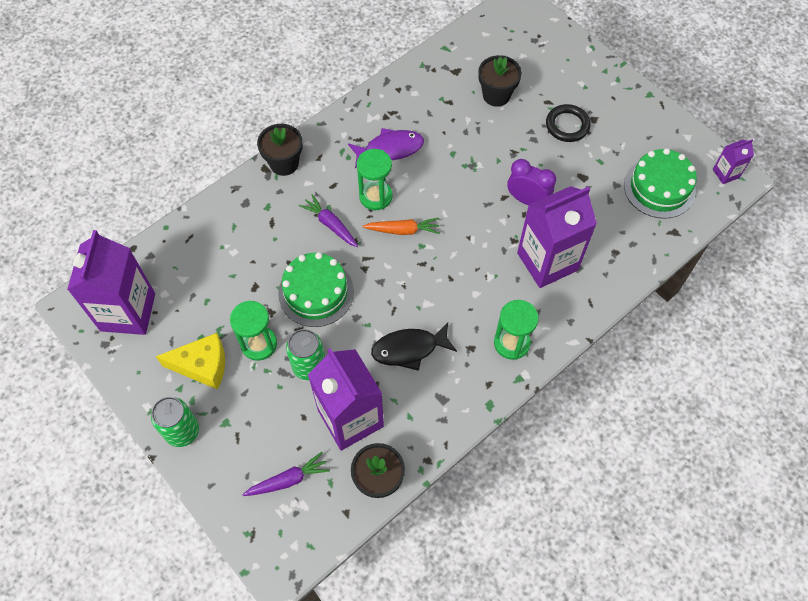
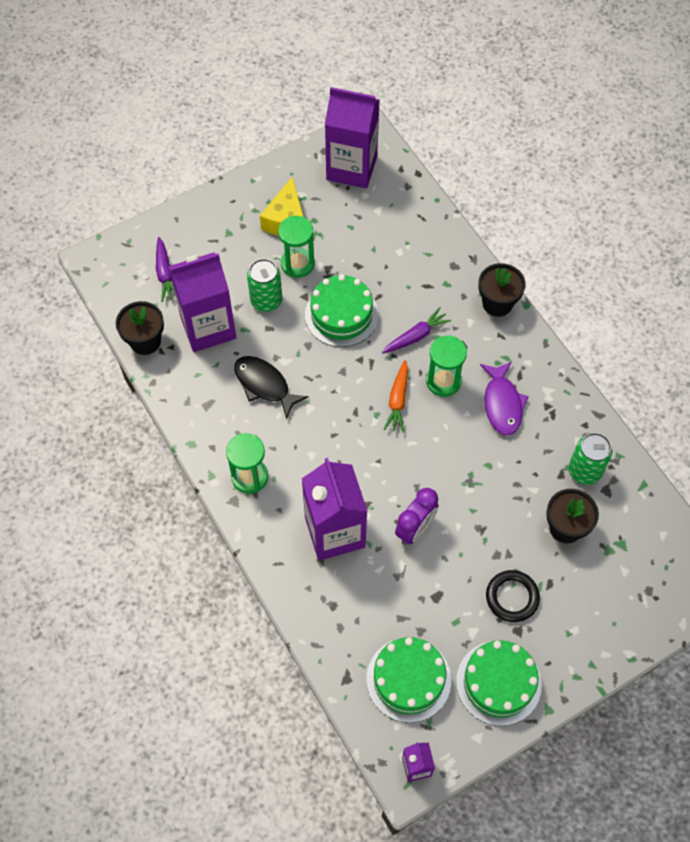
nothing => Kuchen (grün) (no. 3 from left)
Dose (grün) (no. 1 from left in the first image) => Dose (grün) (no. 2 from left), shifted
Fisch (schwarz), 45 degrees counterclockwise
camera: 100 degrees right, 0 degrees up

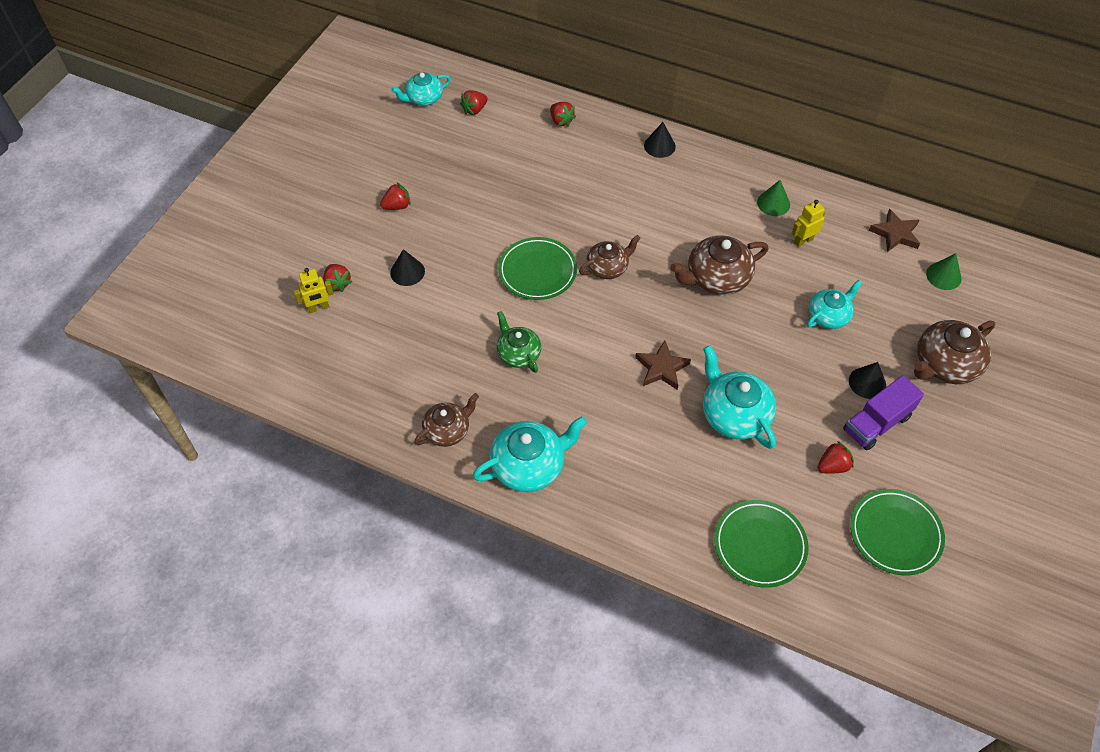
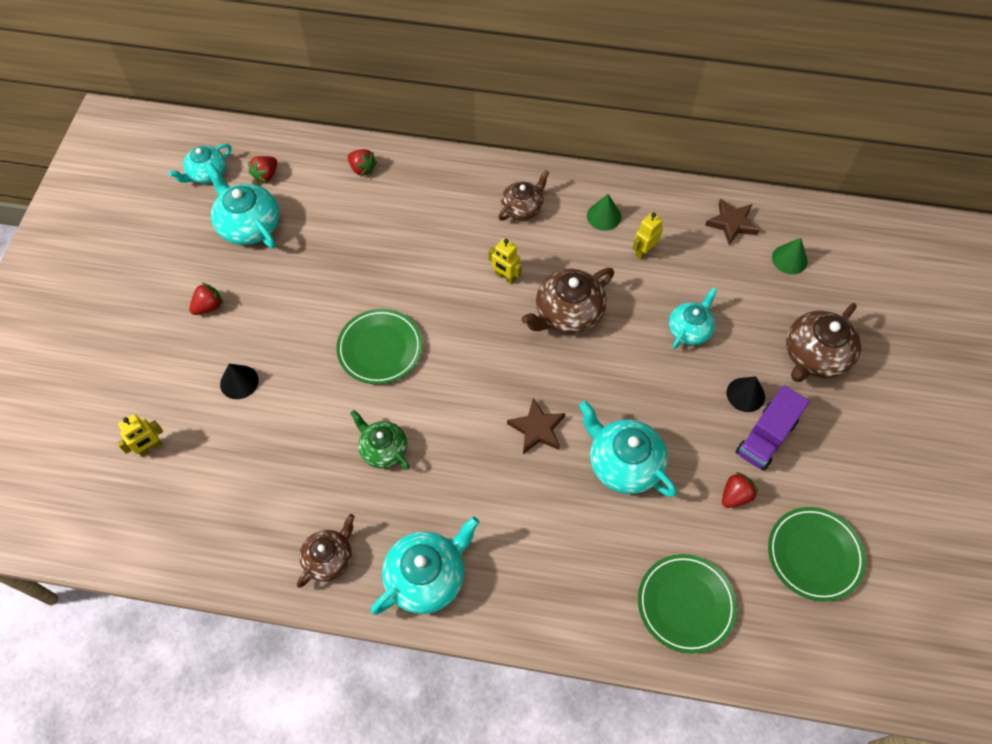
Erdbeere (rot) (no. 1 from left) => nothing
Kegel (schwarz) (no. 2 from left) => nothing
nothing => Teekanne (türkis) (no. 2 from left)
nothing => Roboter (gelb) (no. 2 from left)
Teekanne (braun) (no. 2 from left), shifted
camera: 15 degrees left, 5 degrees up

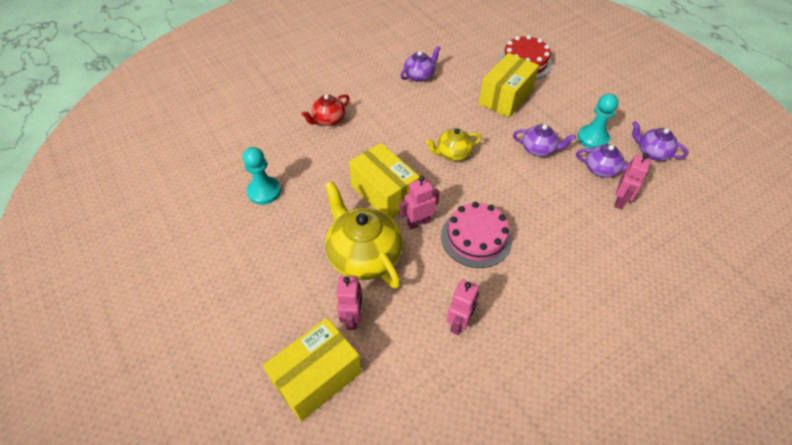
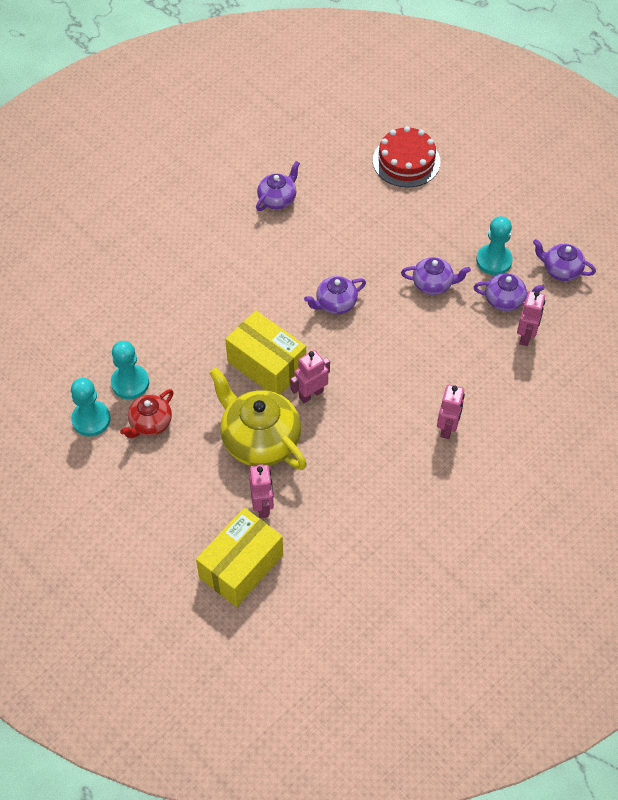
Kuchen (rosa) => nothing
Schachtel (gelb) (no. 3 from left) => nothing
nothing => Bauer (türkis) (no. 1 from left)
Teekanne (rot), shifted
Roboter (rosa) (no. 3 from left), shifted
Teekanne (gelb) (no. 2 from left) => Teekanne (lila) (no. 2 from left)
camera: 10 degrees left, 5 degrees up

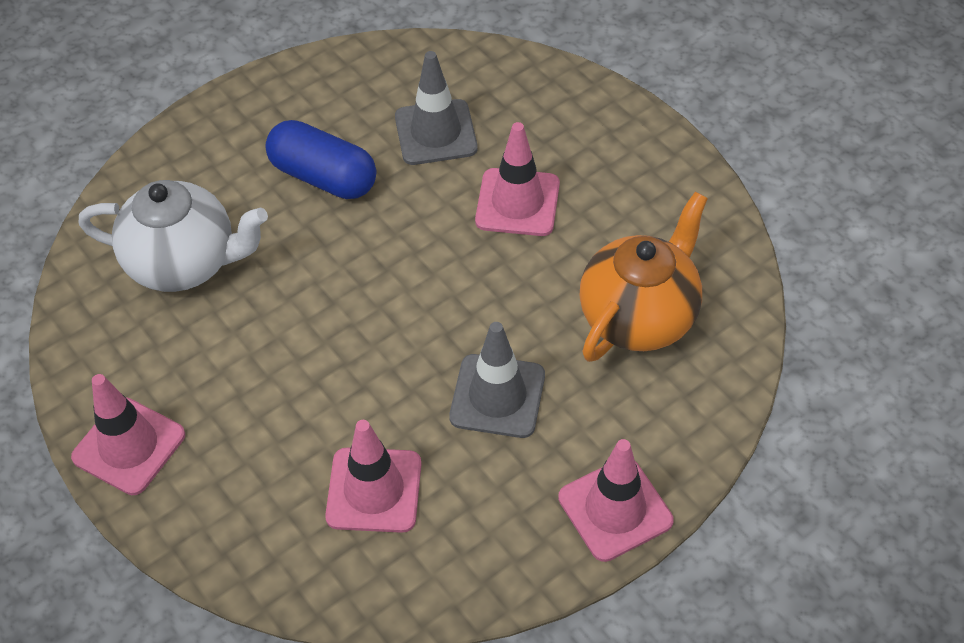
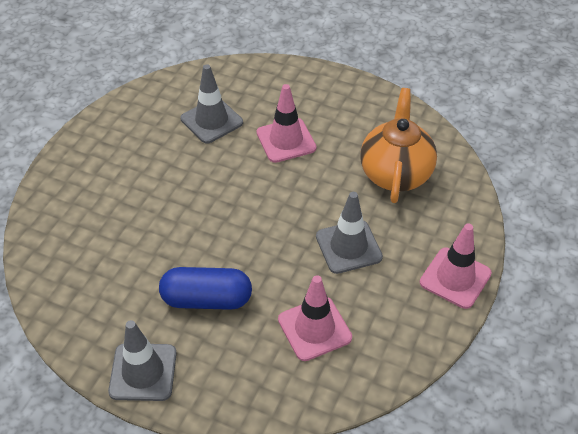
Teekanne (weiß) => nothing
Kapsel (blau), shifted
Leitkegel (rosa) (no. 1 from left) => Leitkegel (grau) (no. 1 from left)
camera: 30 degrees left, 5 degrees down

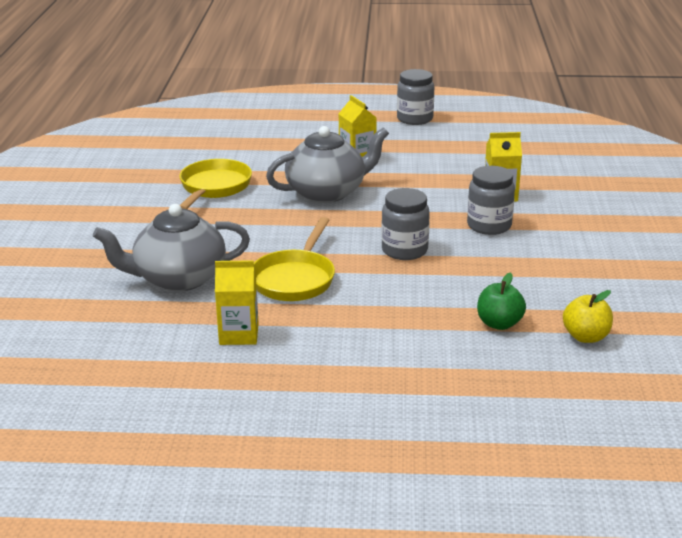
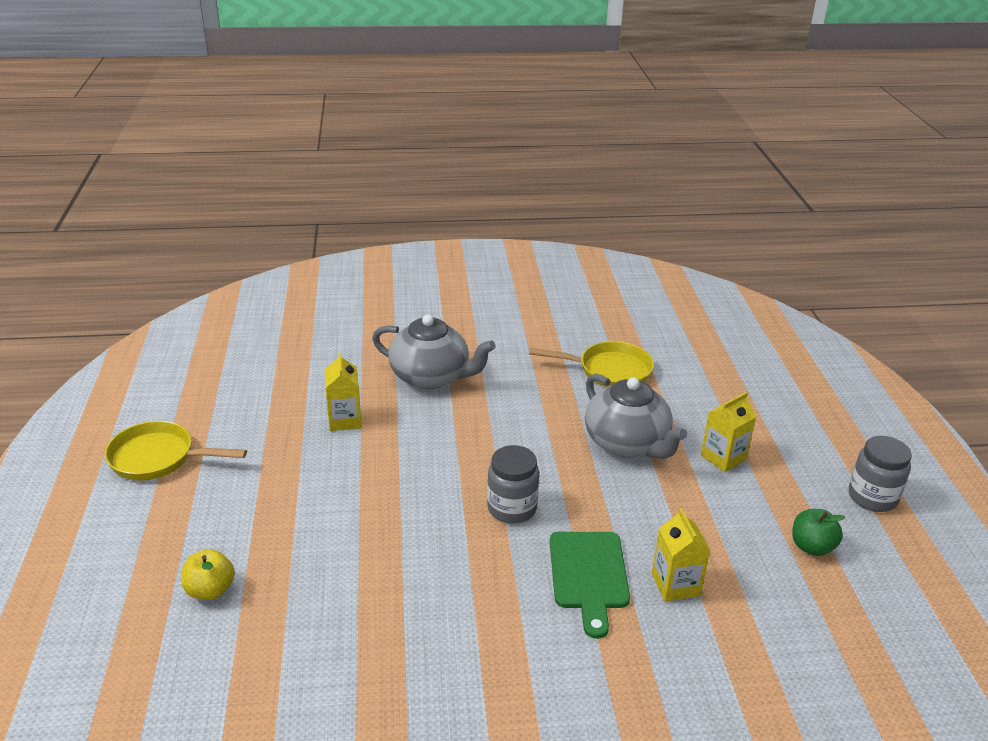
Pfanne (gelb) (no. 2 from left in the first image) => Pfanne (gelb) (no. 1 from left), shifted
Apfel (grün), shifted
Apfel (gelb), shifted
Einmachglas (grau) (no. 3 from left) => Schneidebrett (grün)
Teekanne (grau) (no. 1 from left), 135 degrees clockwise
camera: 80 degrees right, 5 degrees up

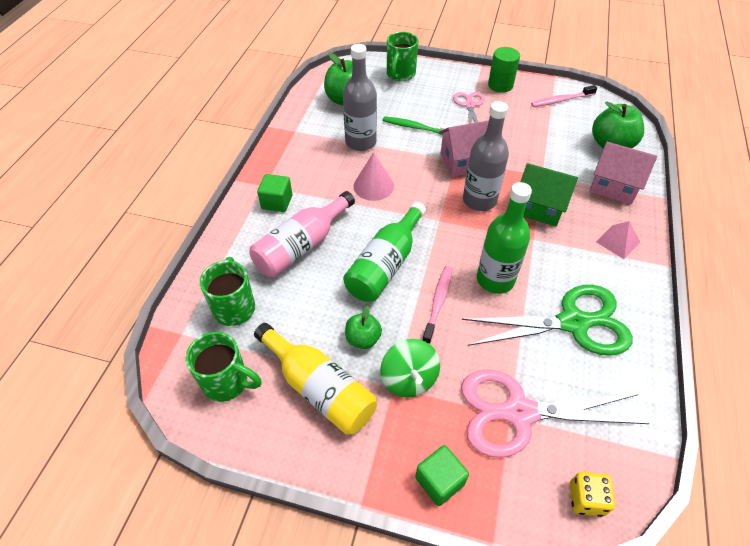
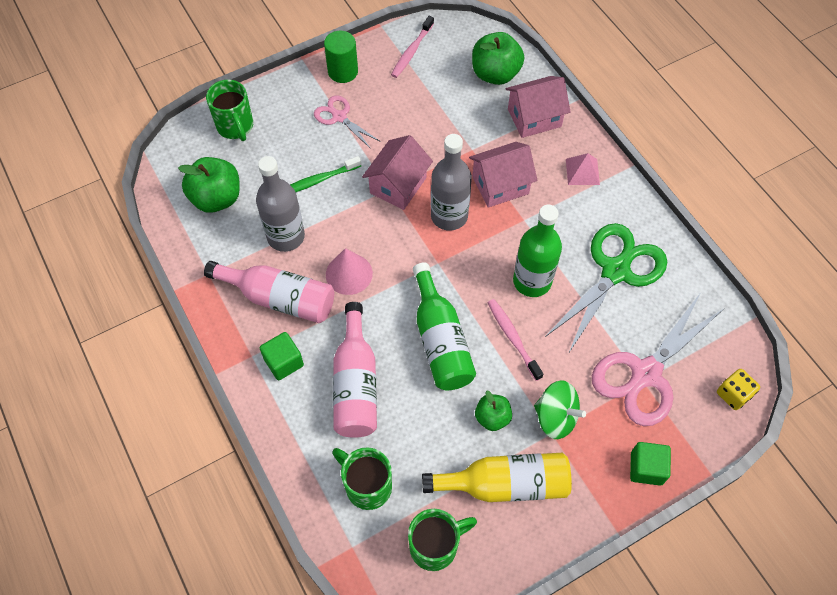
nothing => Flasche (rosa) (no. 1 from left)
Haus (grün) => Haus (rosa) (no. 2 from left)
camera: 45 degrees left, 10 degrees up

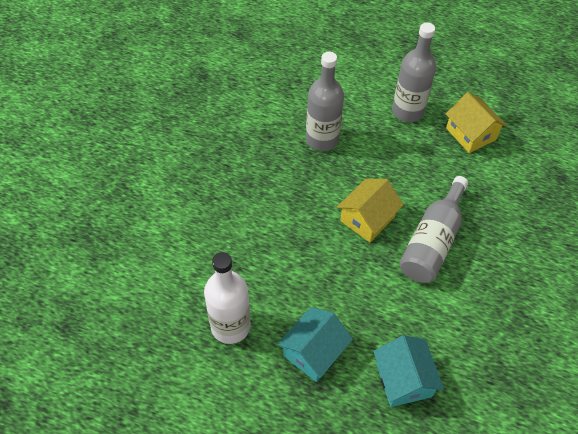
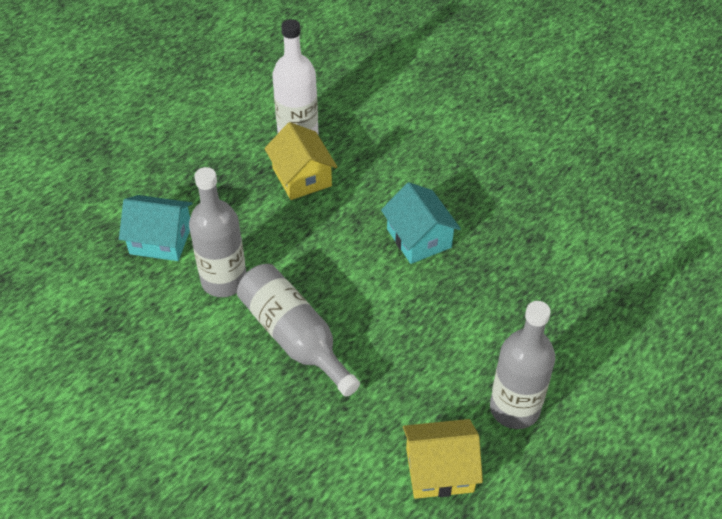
Haus (türkis) (no. 1 from left in the first image) => Haus (türkis) (no. 2 from left), shifted
Flasche (grau) (no. 1 from left), shifted
Haus (gelb) (no. 1 from left), shifted
camera: 115 degrees right, 5 degrees down

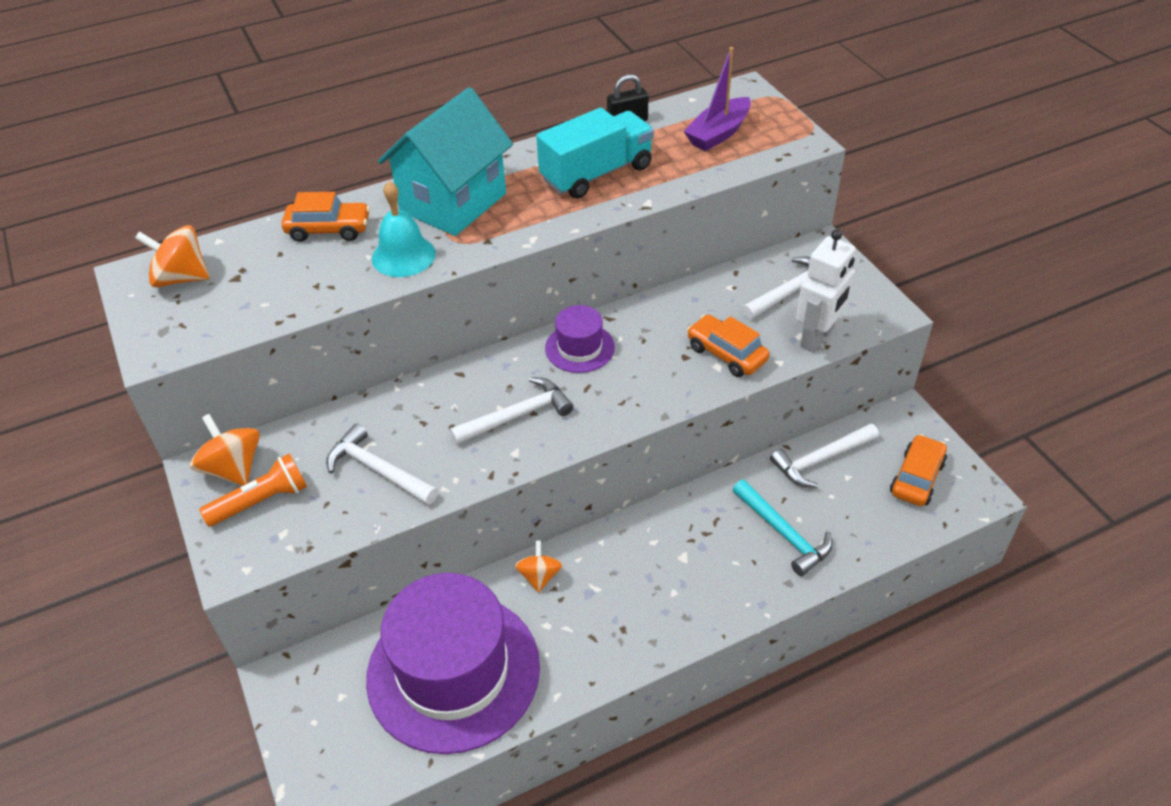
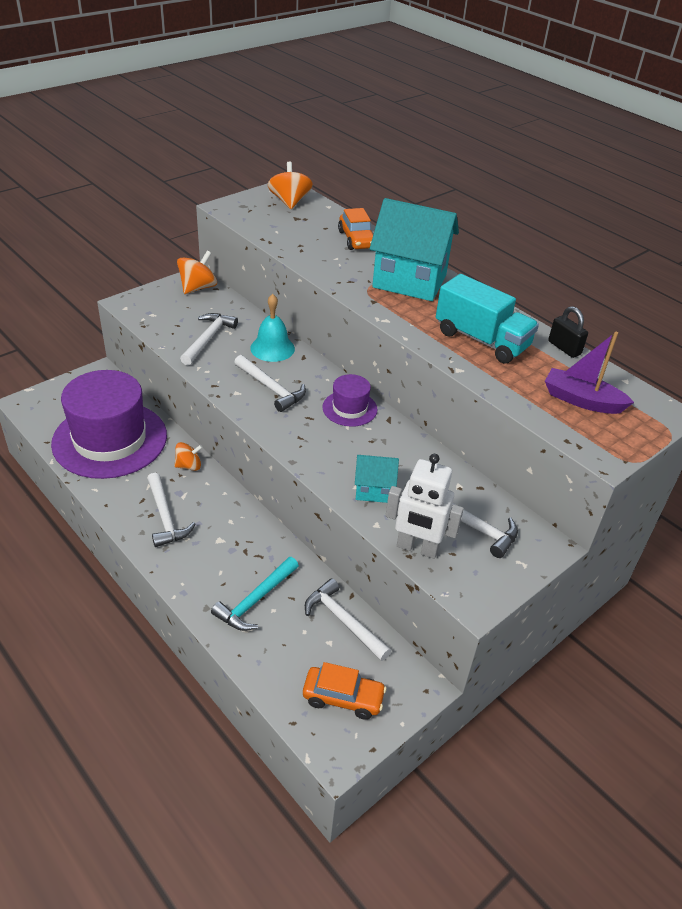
Taschenlampe (orange) => nothing
nothing => Hammer (weiß) (no. 1 from left)
Glocke (türkis), shifted
Auto (orange) (no. 2 from left) => Haus (türkis) (no. 1 from left)
camera: 70 degrees right, 5 degrees down

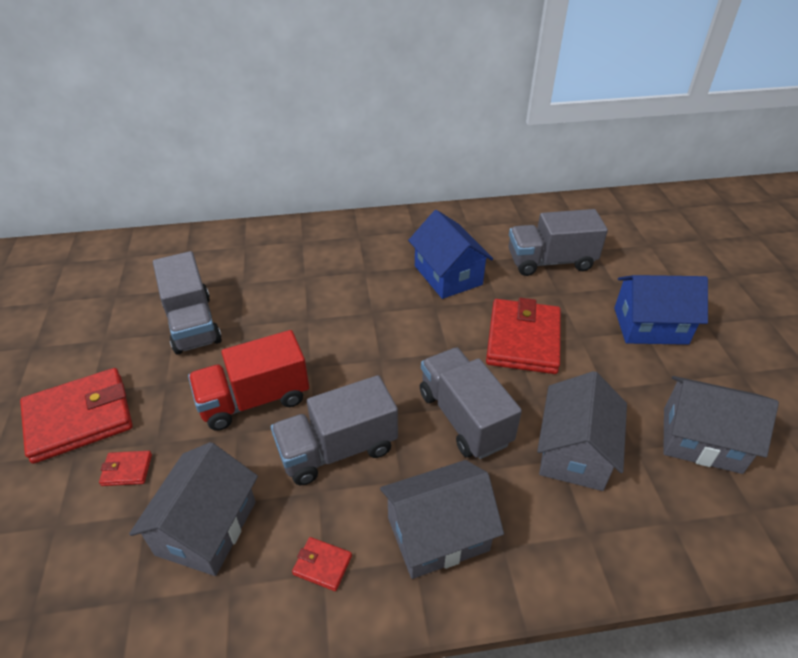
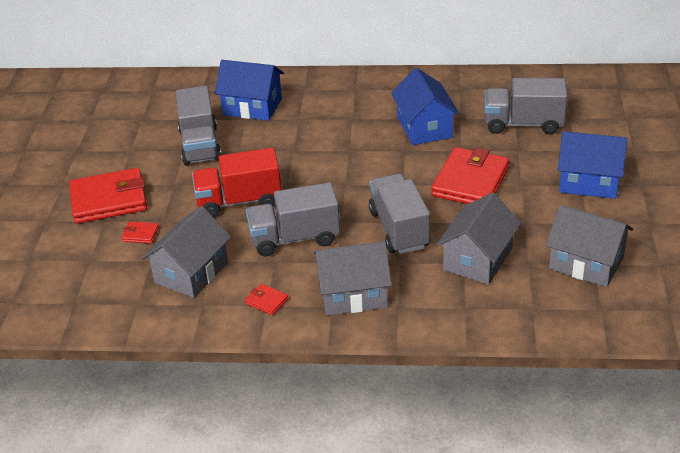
nothing => Haus (blau) (no. 1 from left)
camera: 15 degrees right, 5 degrees down

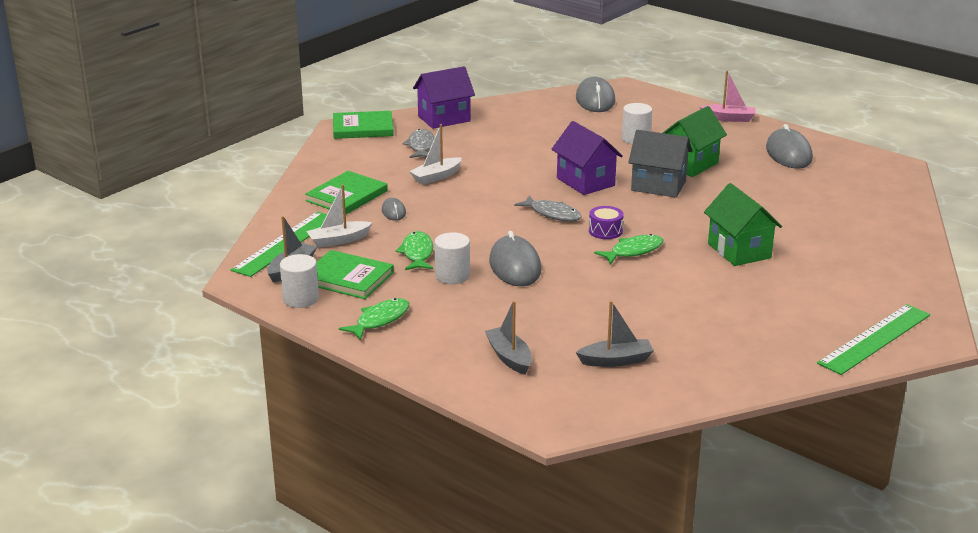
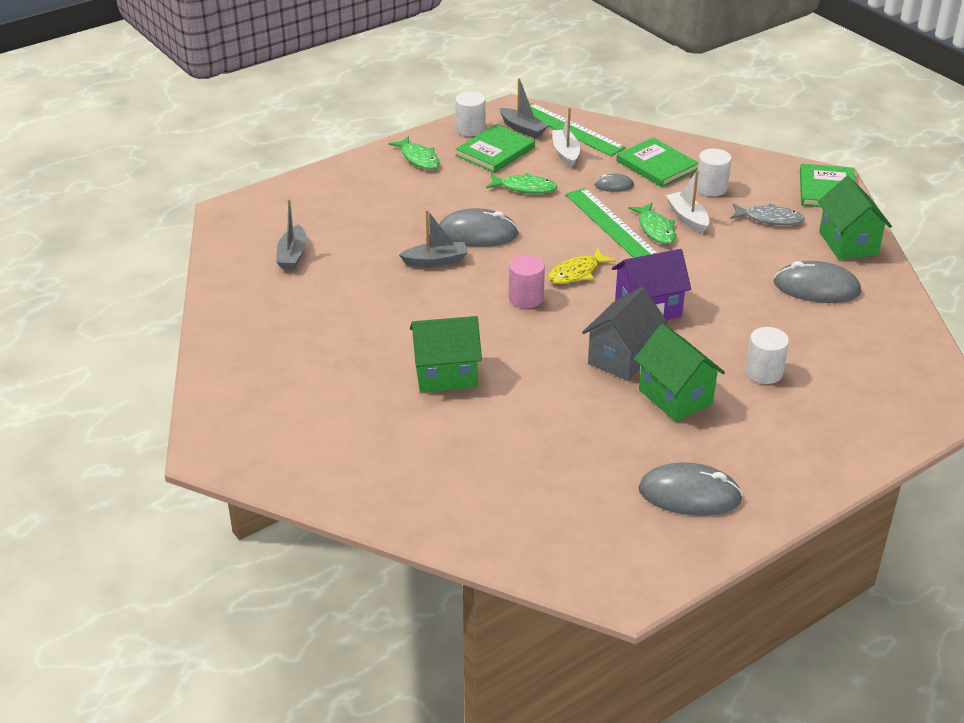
Boot (rosa) => nothing
Vollzylinder (weiß) (no. 2 from left), shifted
Boot (grau) (no. 2 from left), shifted
Computermaus (grau) (no. 3 from left in the first image) => Computermaus (grau) (no. 4 from left), shifted
Fisch (grün) (no. 3 from left), shifted
Lineal (grün) (no. 2 from left), shifted
Trommel (lila) => Vollzylinder (rosa)
Haus (lila) (no. 1 from left) => Haus (grün) (no. 3 from left)
Fisch (grau) (no. 2 from left) => Fisch (gelb)
camera: 105 degrees right, 10 degrees up

